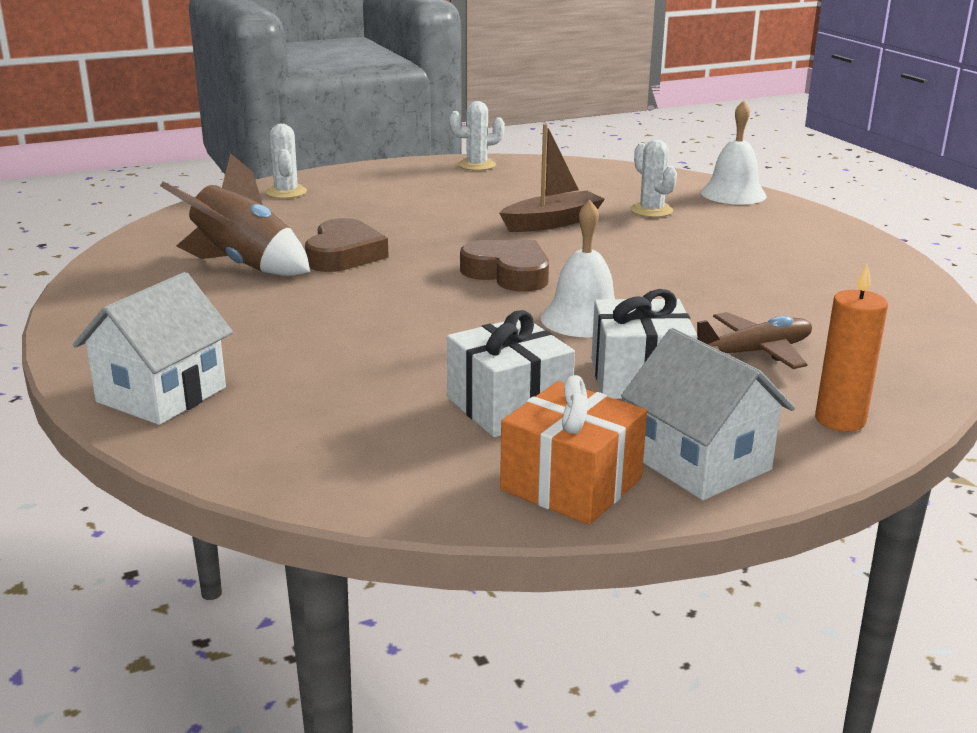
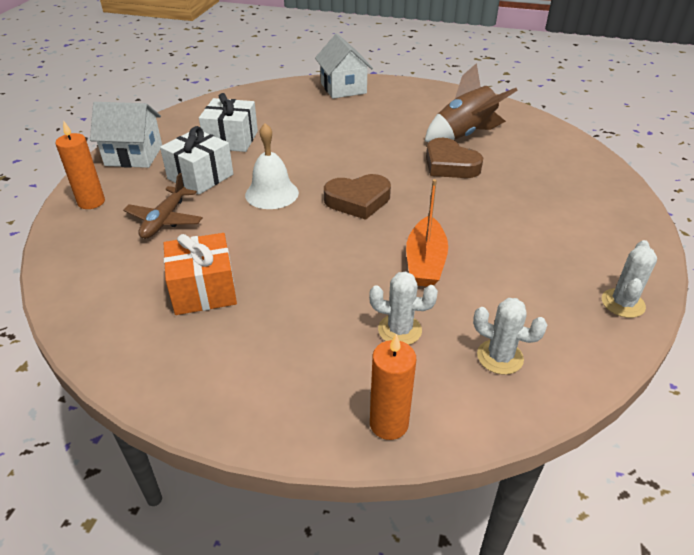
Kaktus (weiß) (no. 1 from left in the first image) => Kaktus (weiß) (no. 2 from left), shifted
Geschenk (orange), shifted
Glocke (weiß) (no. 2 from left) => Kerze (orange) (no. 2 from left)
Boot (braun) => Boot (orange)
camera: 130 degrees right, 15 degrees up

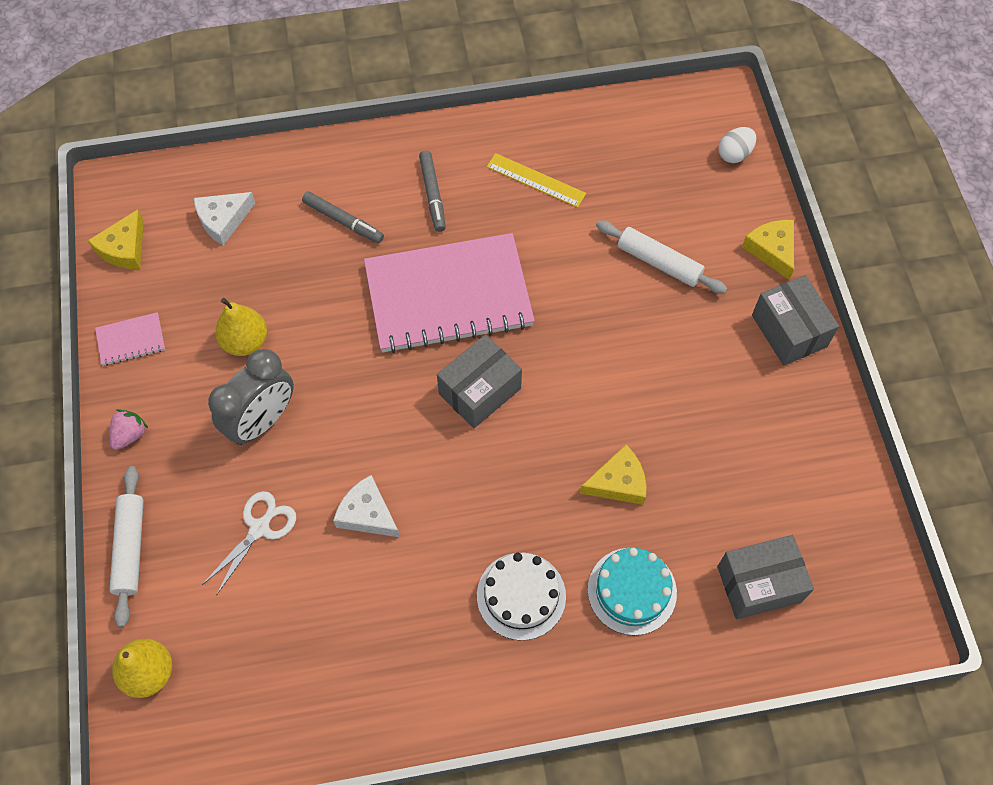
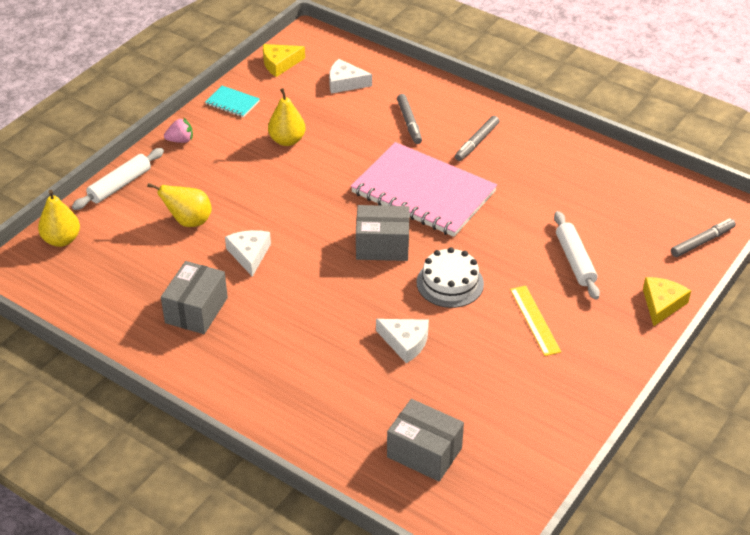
Wecker (grau) => nothing
Kuchen (türkis) => nothing
Kuchen (weiß), shifted
Lineal (gelb), shifted
Schachtel (grau) (no. 3 from left in the first image) => Schachtel (grau) (no. 1 from left), shifted
Schere (weiß) => Birne (gelb) (no. 2 from left)
Ei (weiß) => Filzstift (grau) (no. 3 from left)
Notizbuch (rosa) (no. 1 from left) => Notizbuch (türkis)
Käse (gelb) (no. 2 from left) => Käse (weiß) (no. 3 from left)
camera: 45 degrees right, 20 degrees down

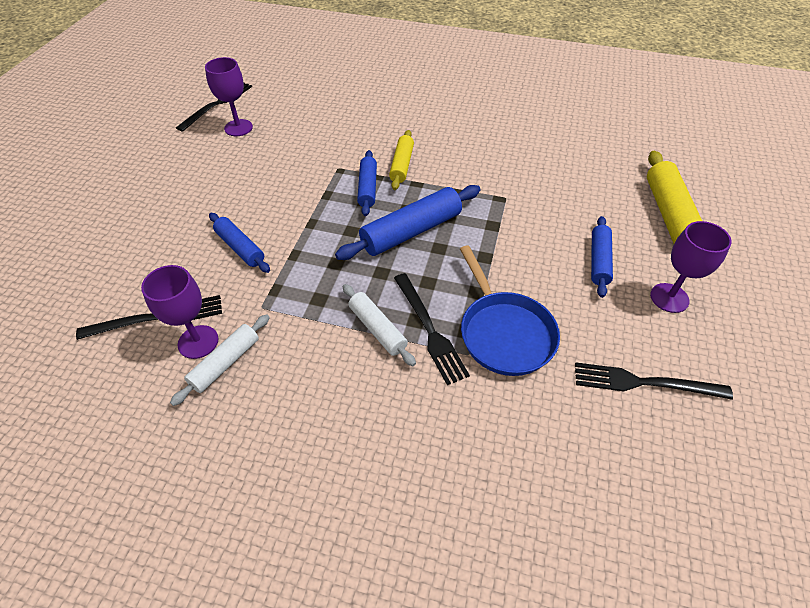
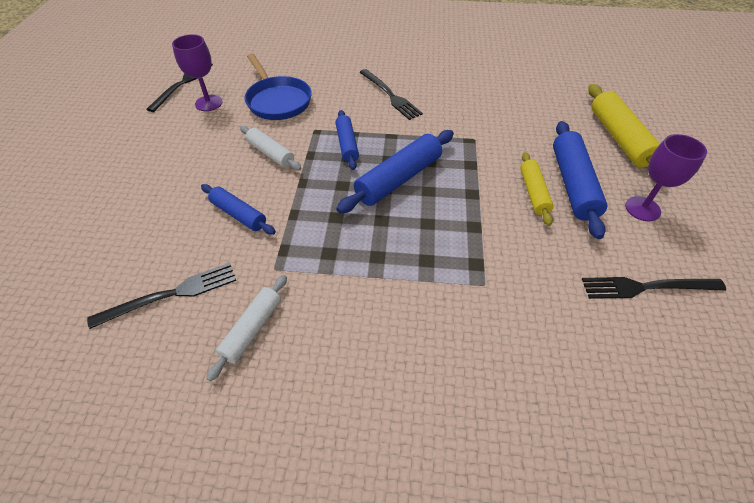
Kelch (lila) (no. 1 from left) => nothing
Nudelholz (weiß) (no. 2 from left), shifted
Nudelholz (gelb) (no. 1 from left), shifted
Gabel (schwarz) (no. 3 from left), shifted
Pfanne (blau), shifted
Nudelholz (blau) (no. 4 from left), x1.64
camera: 10 degrees left, 0 degrees up

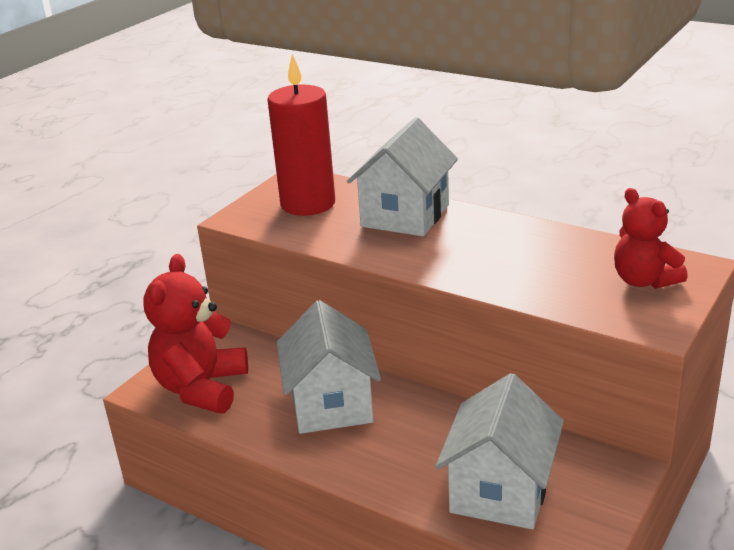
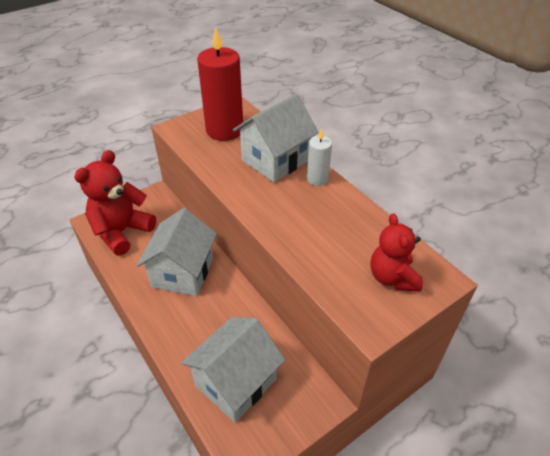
nothing => Kerze (weiß)
camera: 20 degrees right, 15 degrees up

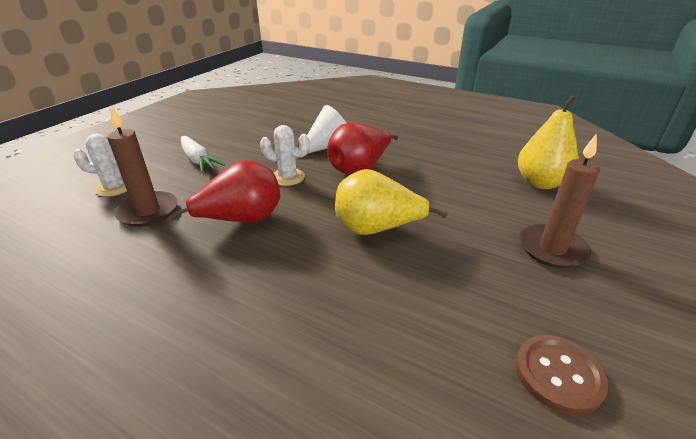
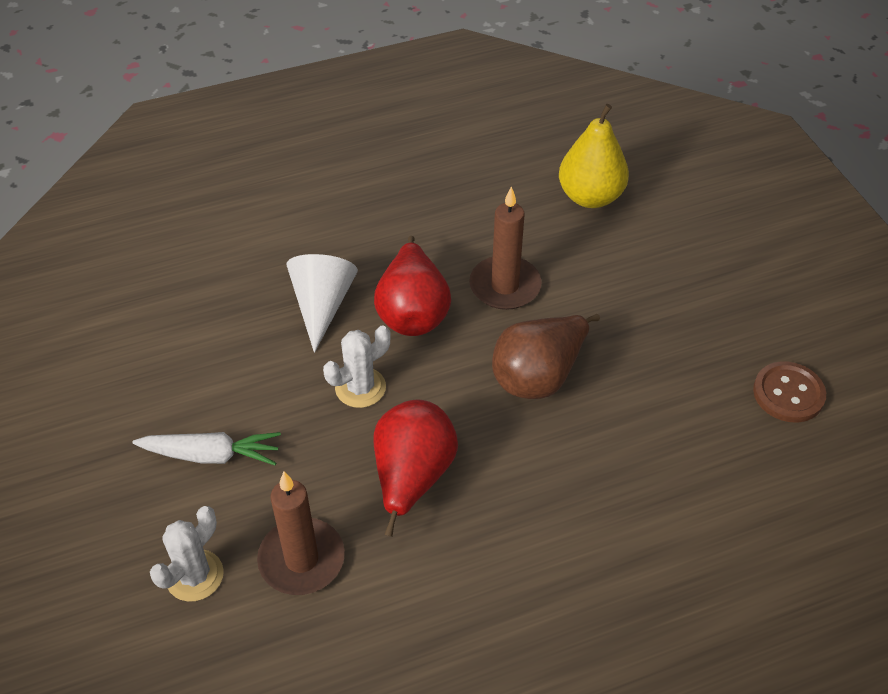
Kerze (braun) (no. 2 from left), shifted
Birne (gelb) (no. 1 from left) => Birne (braun)
camera: 50 degrees left, 15 degrees up

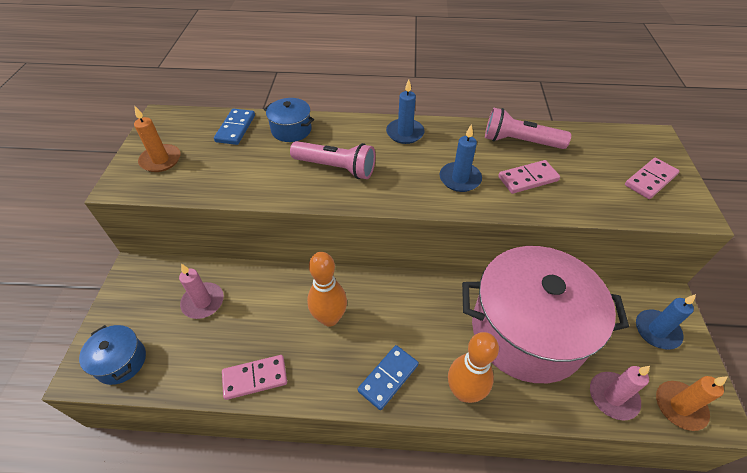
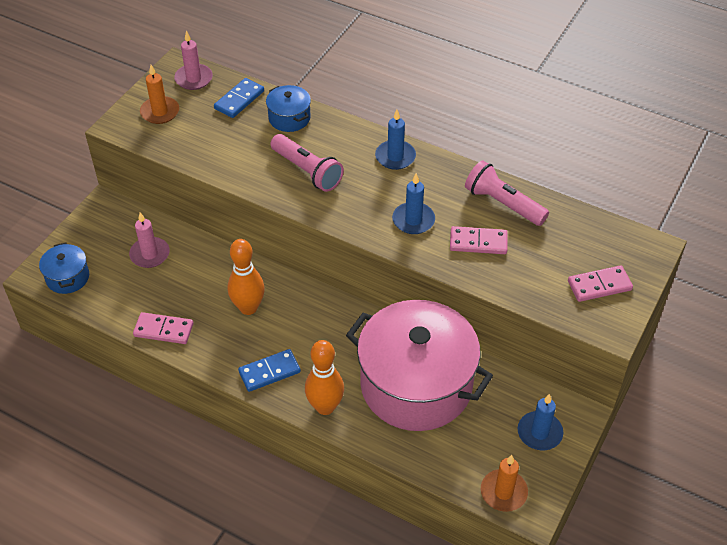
Kerze (rosa) (no. 2 from left), shifted
camera: 25 degrees right, 0 degrees up

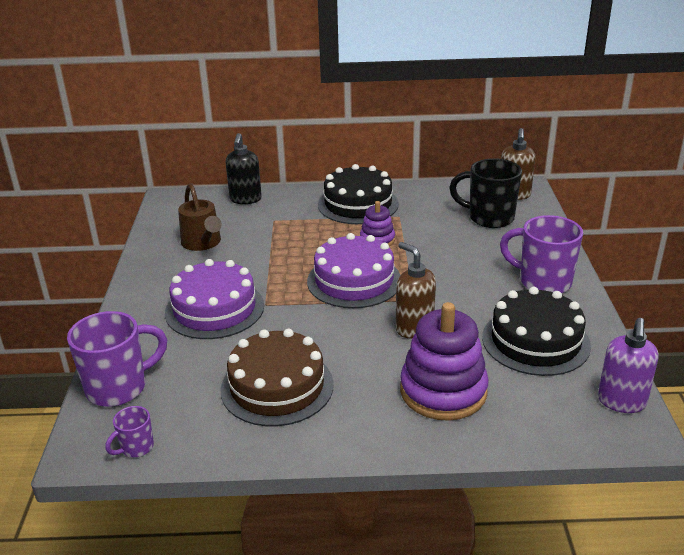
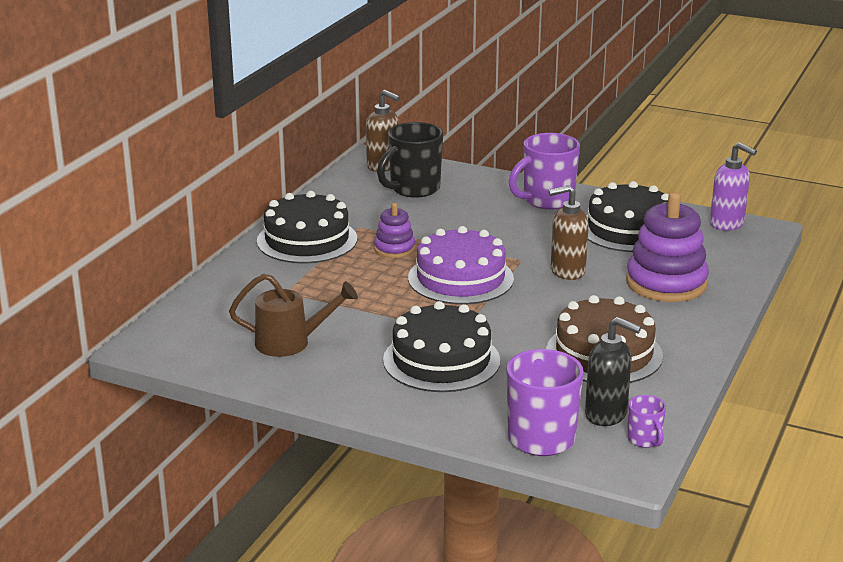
Seifenspender (schwarz), shifted
Kuchen (lila) (no. 1 from left) => Kuchen (schwarz) (no. 2 from left)
camera: 65 degrees left, 5 degrees down

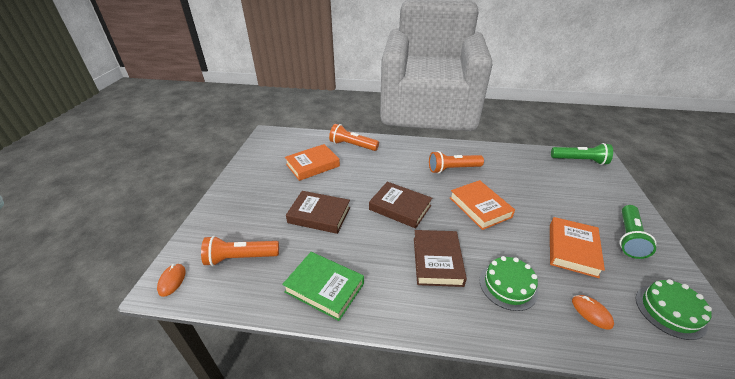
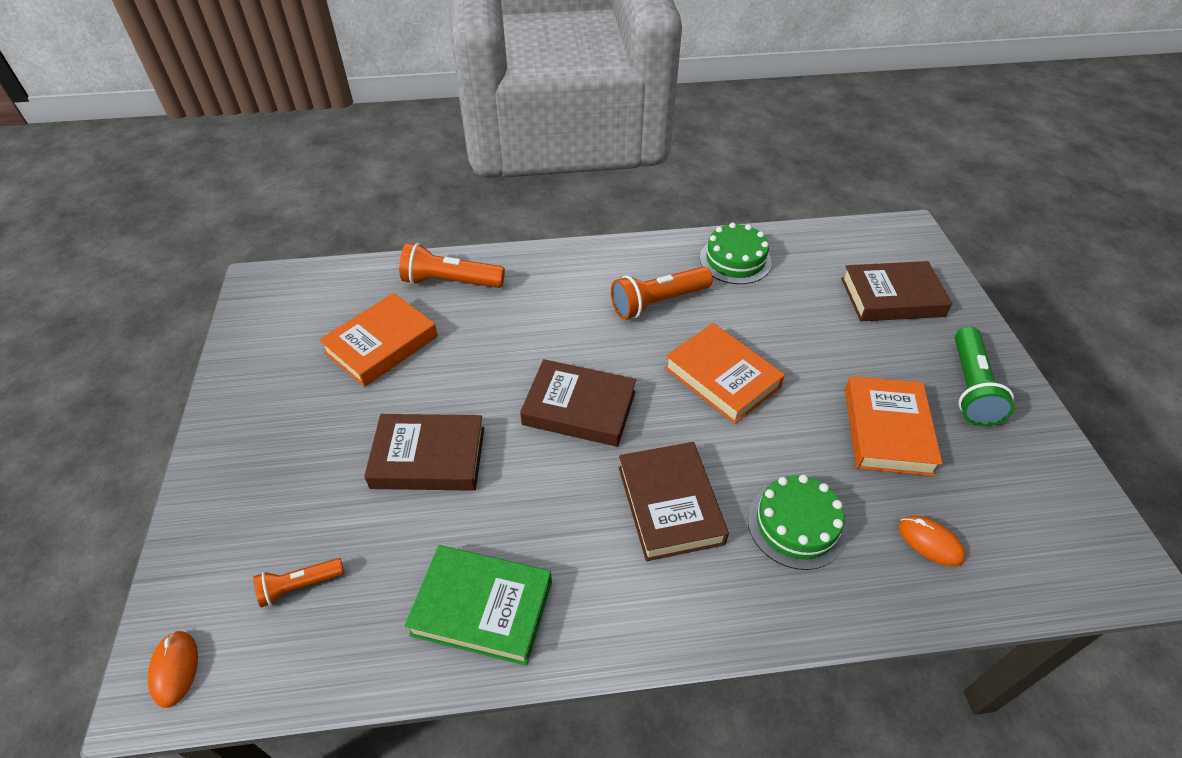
Taschenlampe (grün) (no. 1 from left) => nothing
nothing => Buch (braun) (no. 4 from left)
Kuchen (grün) (no. 2 from left in the first image) => Kuchen (grün) (no. 1 from left), shifted
Taschenlampe (orange) (no. 1 from left), x0.59
camera: 15 degrees left, 10 degrees up

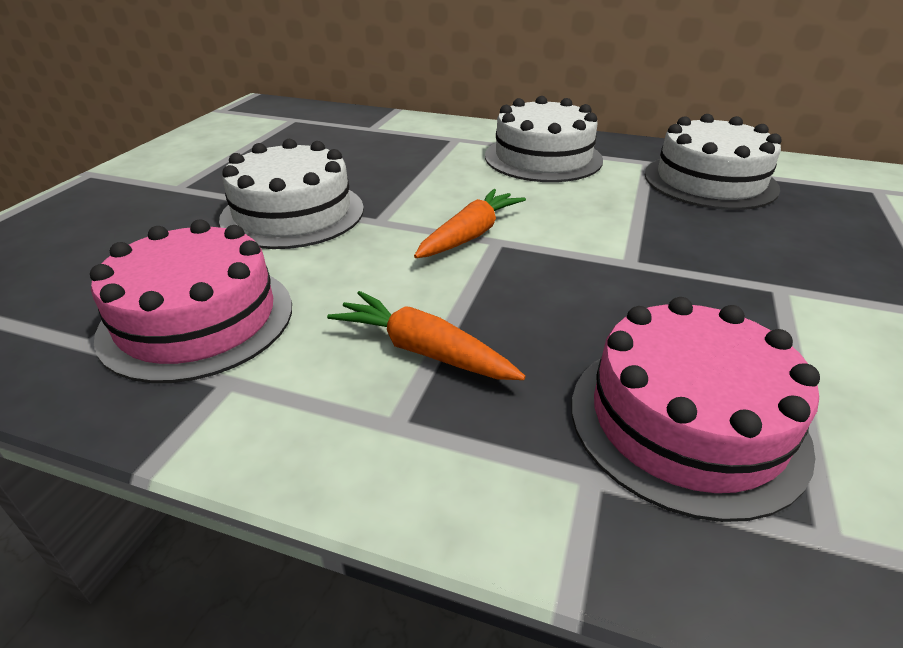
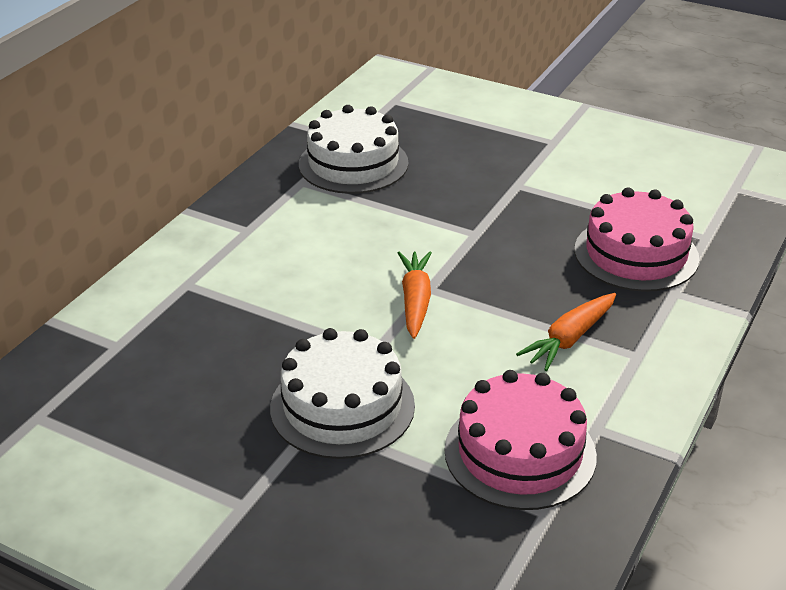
Kuchen (weiß) (no. 2 from left) => nothing
Karotte (orange) (no. 2 from left in the first image) => Karotte (orange) (no. 1 from left), 45 degrees clockwise
camera: 80 degrees left, 0 degrees up

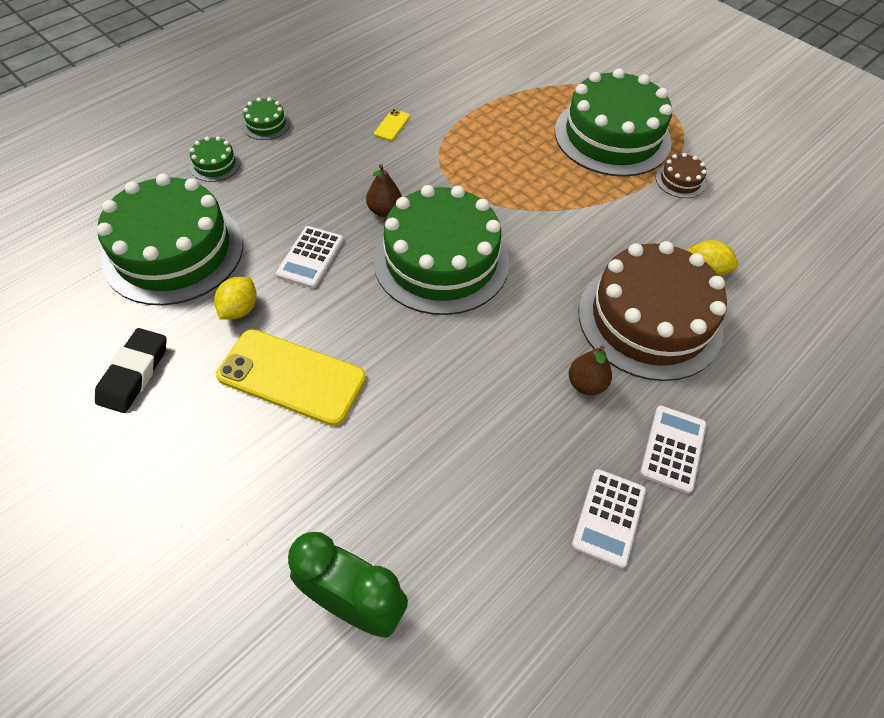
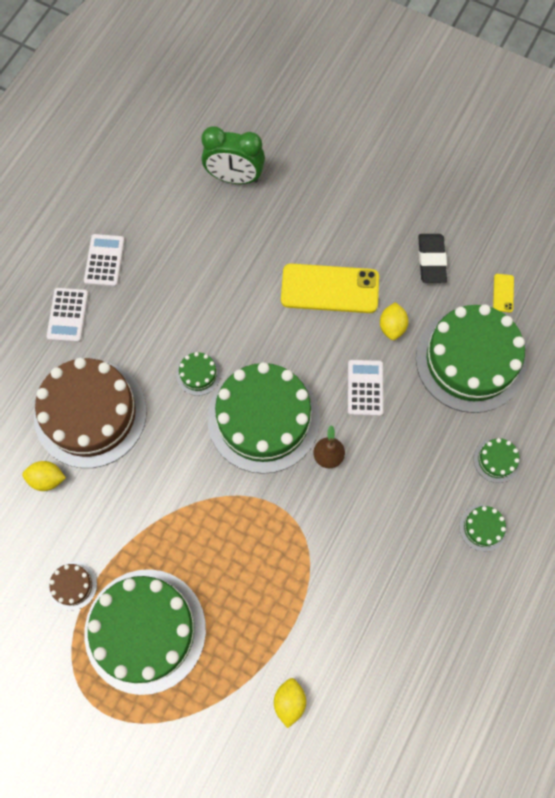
Birne (braun) (no. 2 from left) => nothing
nothing => Kuchen (grün) (no. 2 from left)
nothing => Zitrone (gelb) (no. 2 from left)
Handy (gelb) (no. 2 from left), shifted
camera: 165 degrees right, 15 degrees up

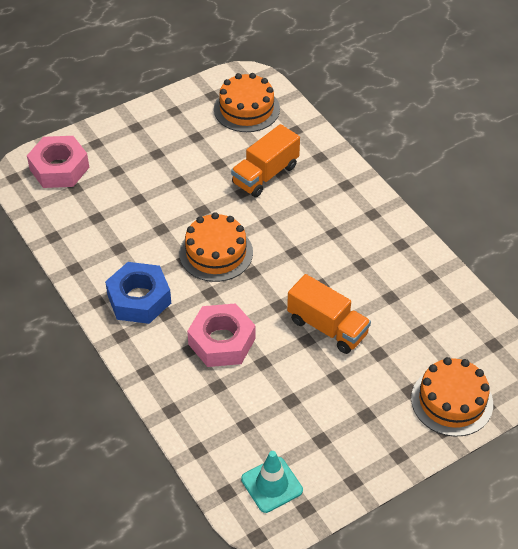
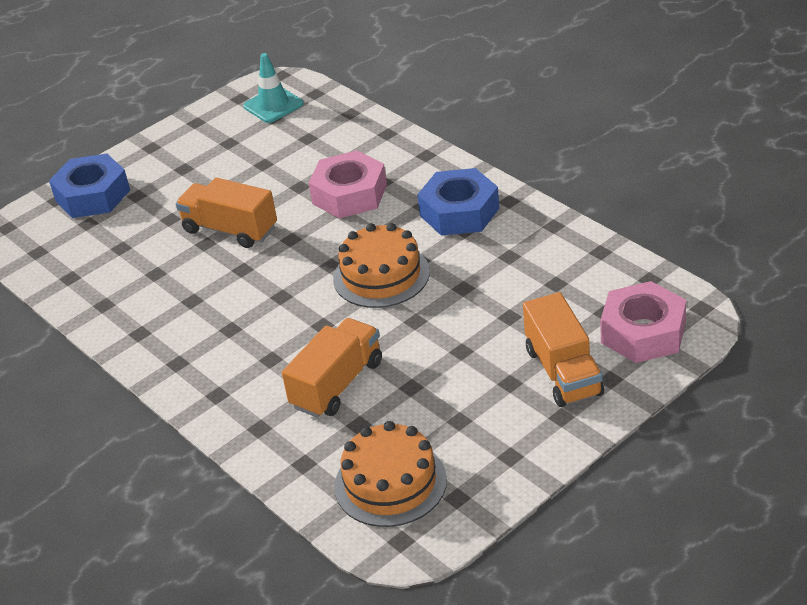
nothing => Lastwagen (orange) (no. 3 from left)
Kuchen (orange) (no. 3 from left) => Sechskantmutter (blau) (no. 1 from left)
camera: 175 degrees right, 10 degrees down

